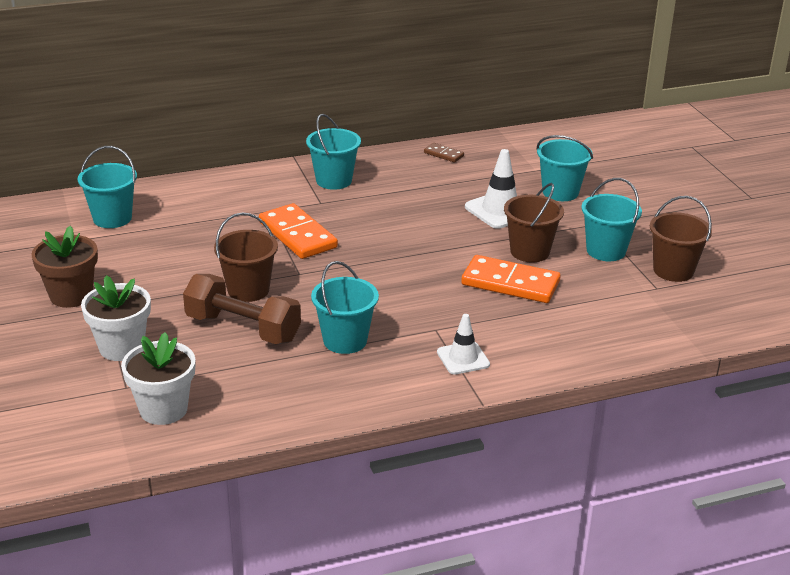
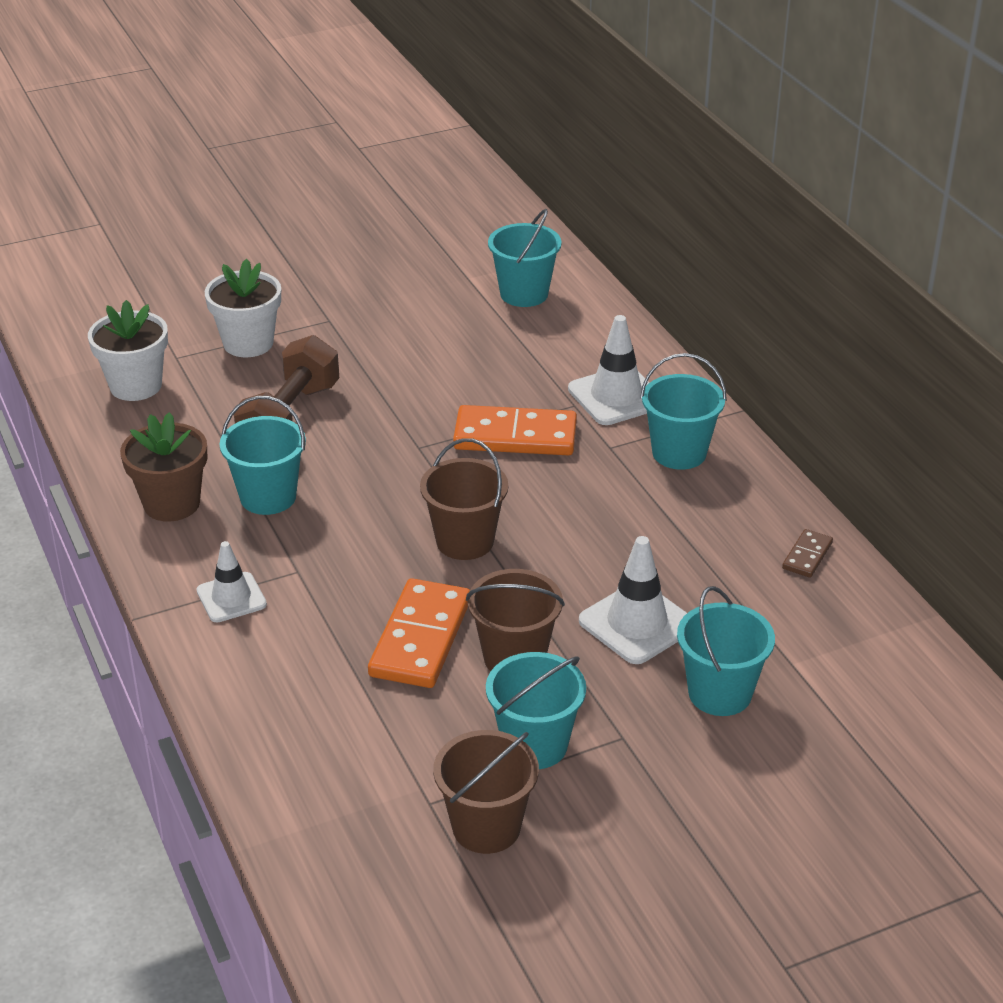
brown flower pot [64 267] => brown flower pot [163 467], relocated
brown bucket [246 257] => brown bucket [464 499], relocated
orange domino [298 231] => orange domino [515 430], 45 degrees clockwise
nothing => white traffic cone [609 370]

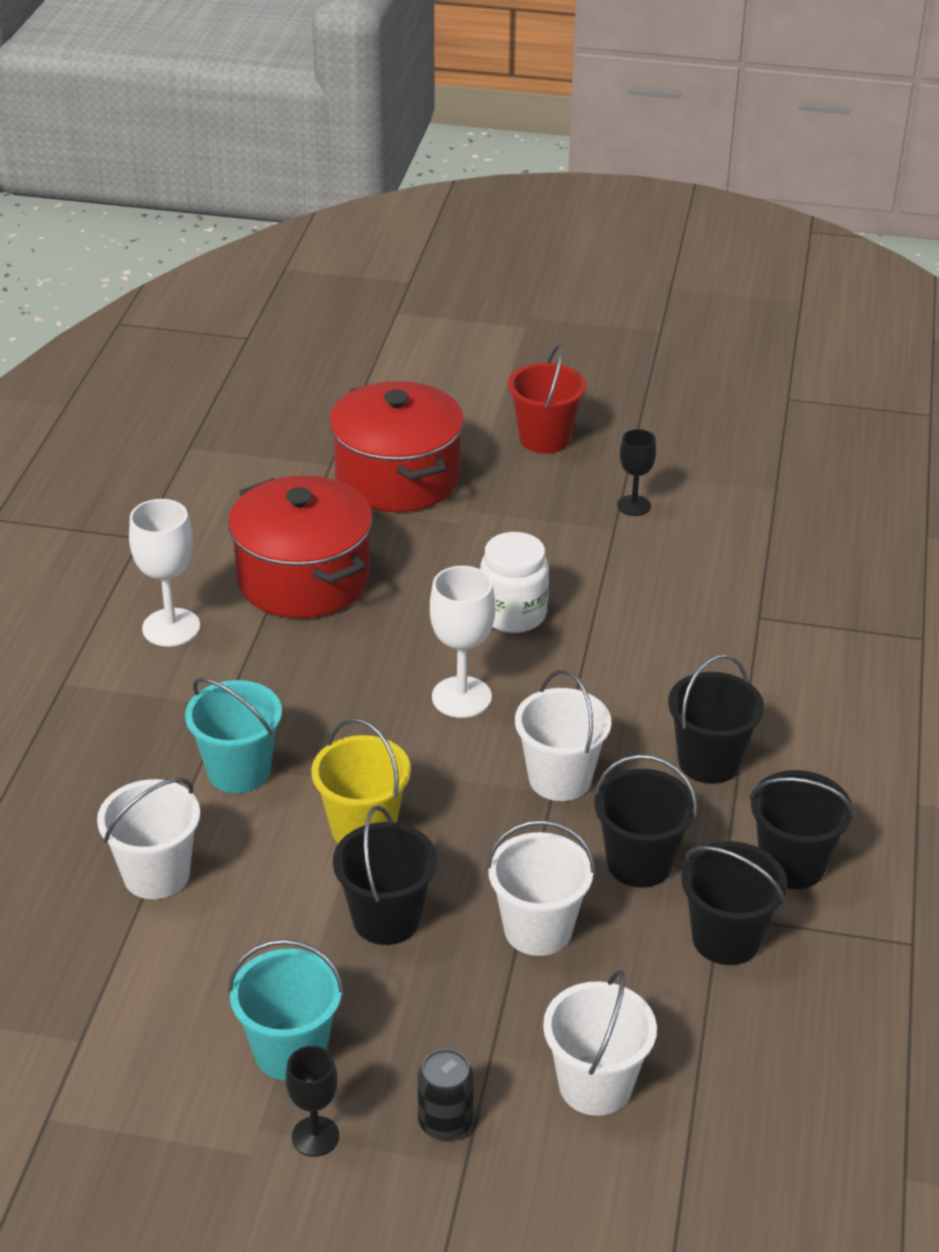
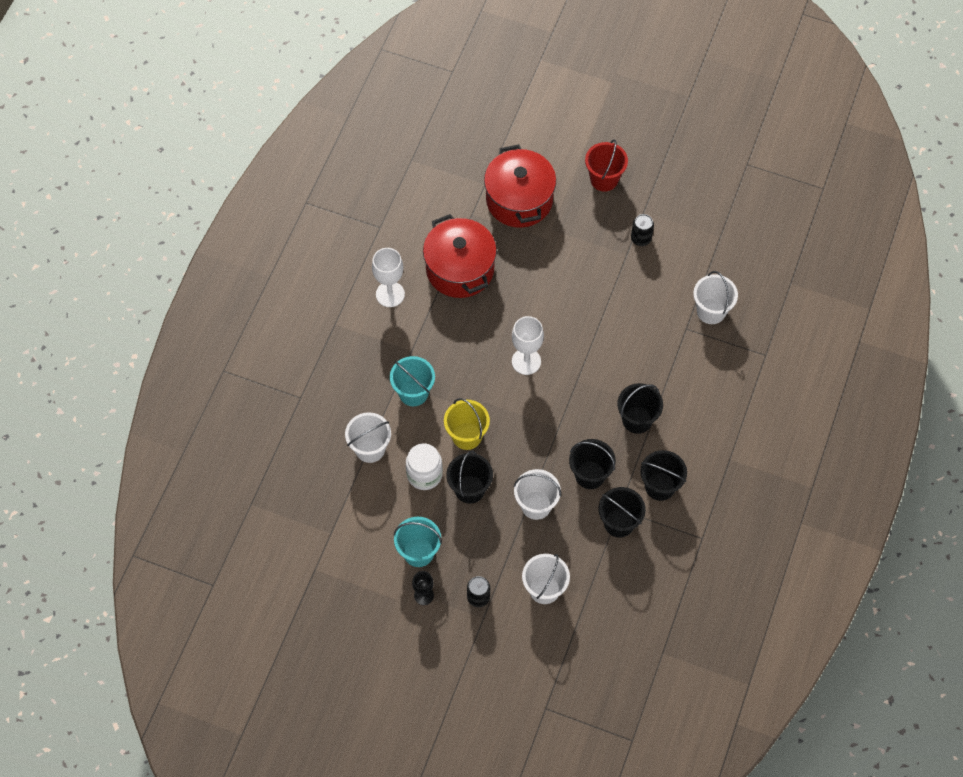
white jar [514 582] => white jar [424 466], relocated
white bucket [563 735] => white bucket [715 297], relocated
black goblet [636 472] => black can [642 230]

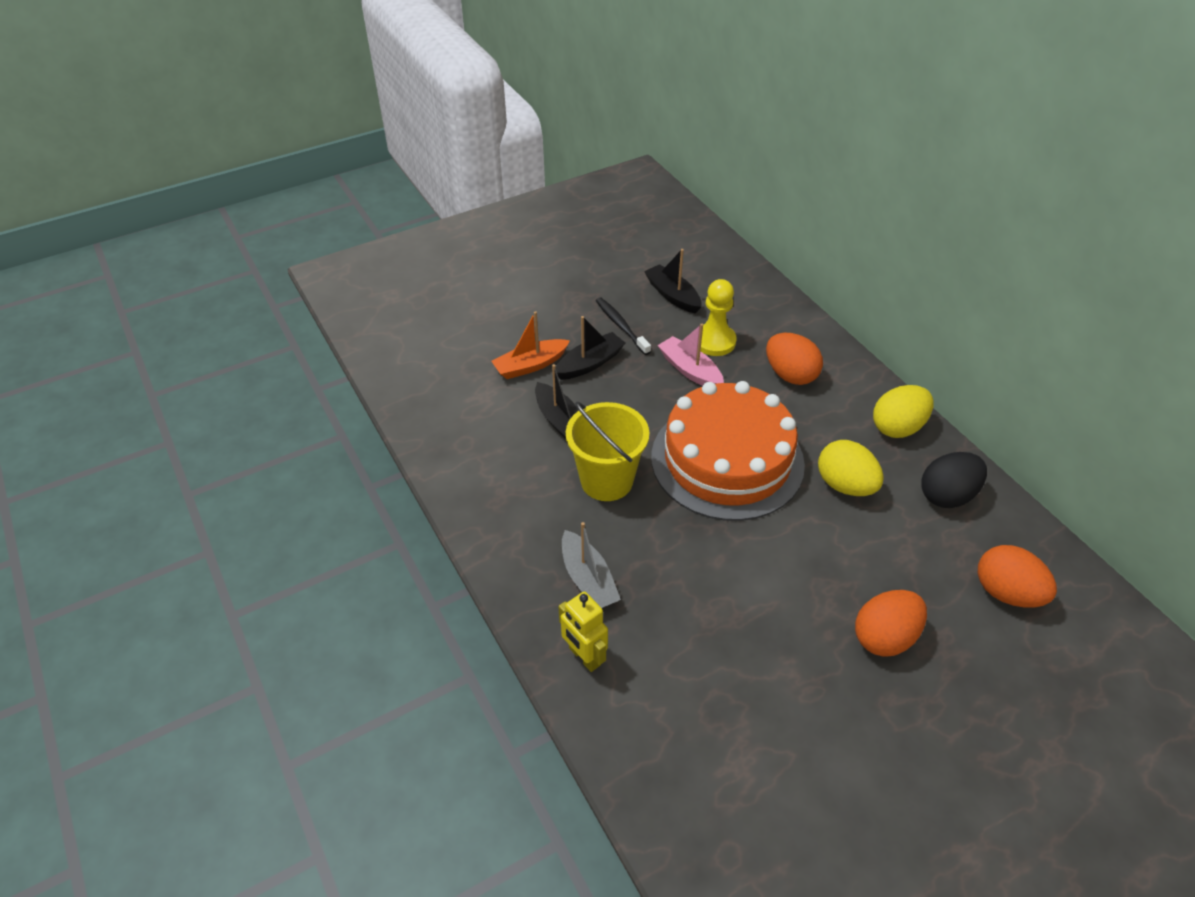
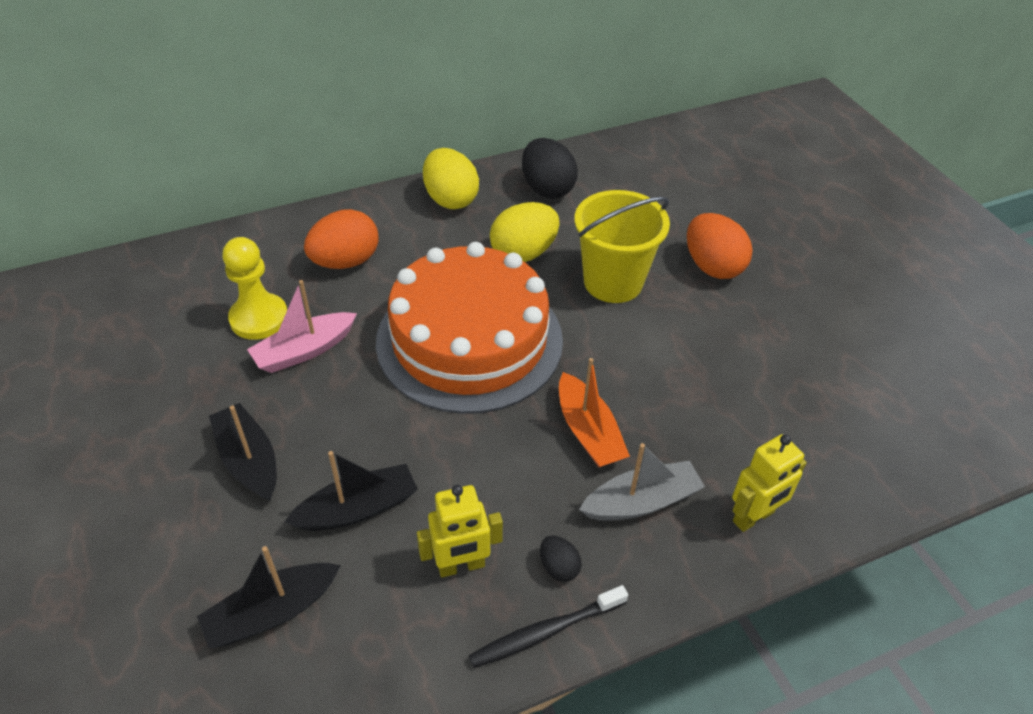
orange boat [531 345] => orange boat [594 412], relocated
yellow bucket [607 451] => yellow bucket [622 246], relocated
black toothbrush [623 326] => black toothbrush [548 626], relocated
black boat [673 281] => black boat [269 597], relocated
orange egg [1017 576] => nothing
nothing => yellow robot [460 531]
nothing => black egg [561 558]

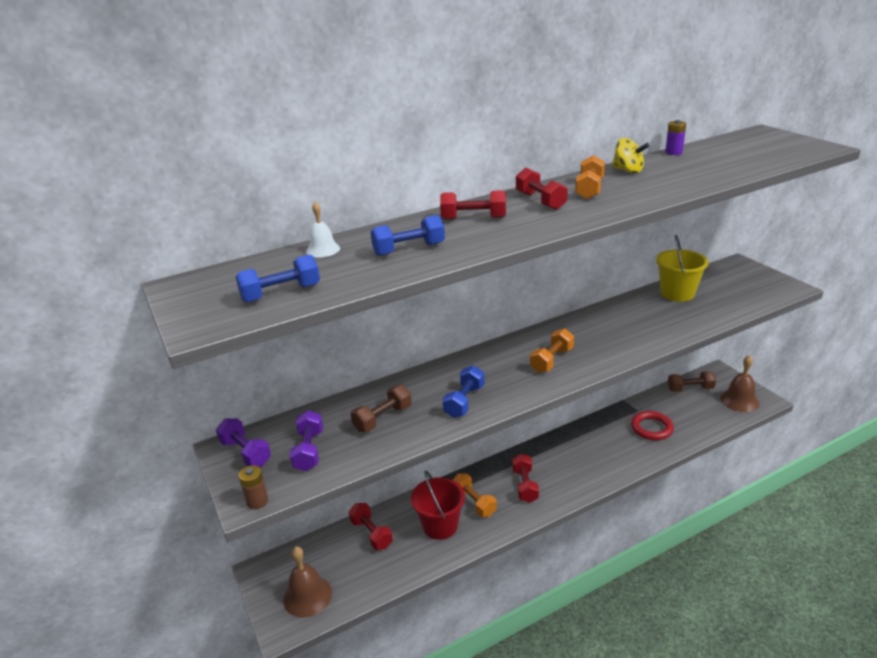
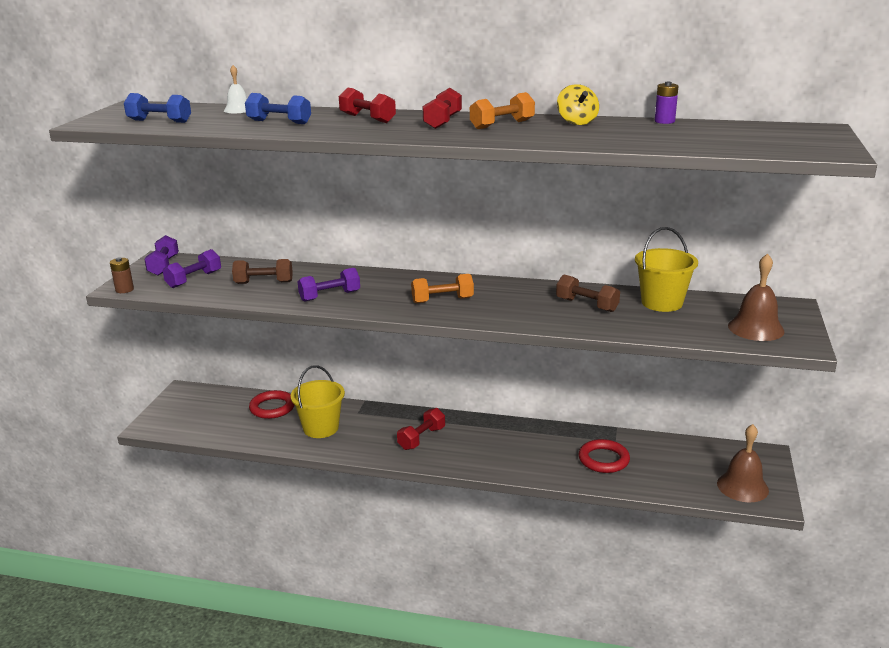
brown bell [307 582] => brown bell [756 297], relocated
red dumbbell [371 526] => red ring [272 404]
red bucket [438 505] => yellow bucket [318 401]
blue dumbbell [463 391] => purple dumbbell [329 285]
orange dumbbell [475 495] => nothing
brown dumbbell [692 381] => brown dumbbell [588 293], relocated

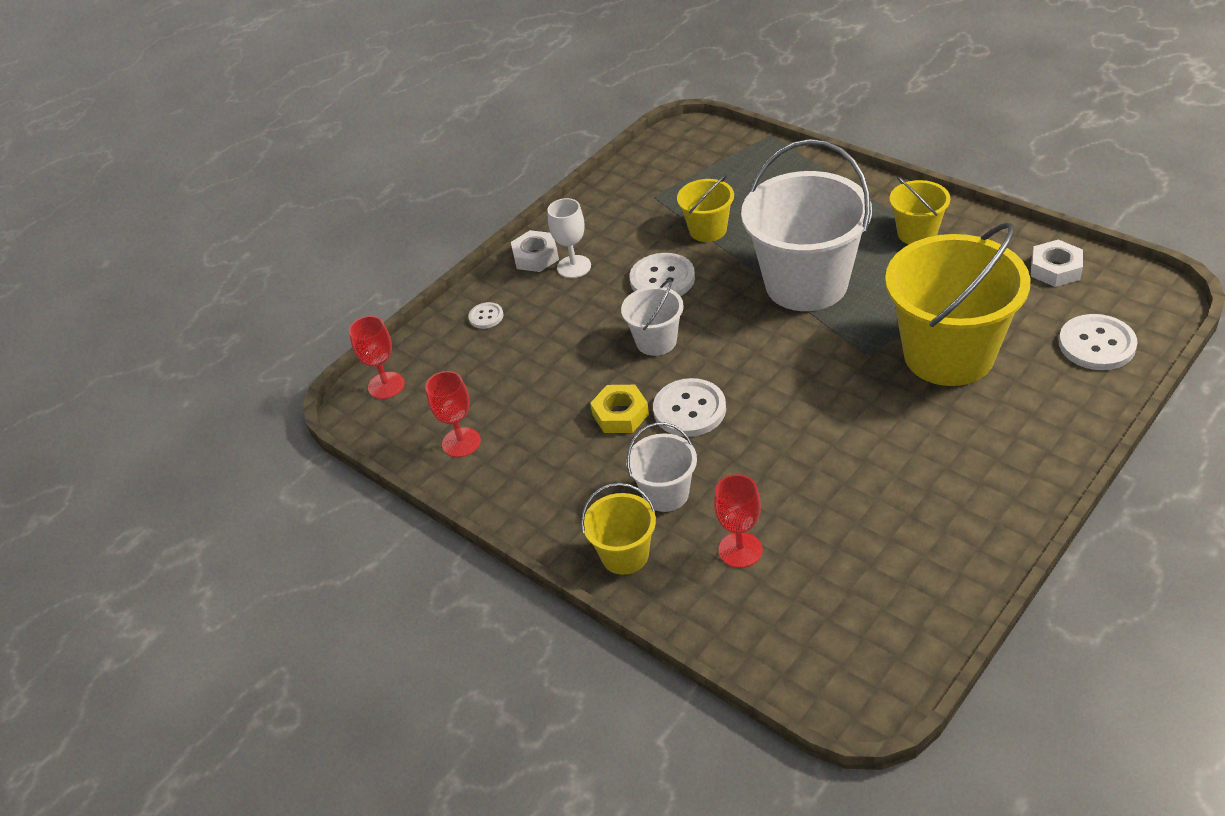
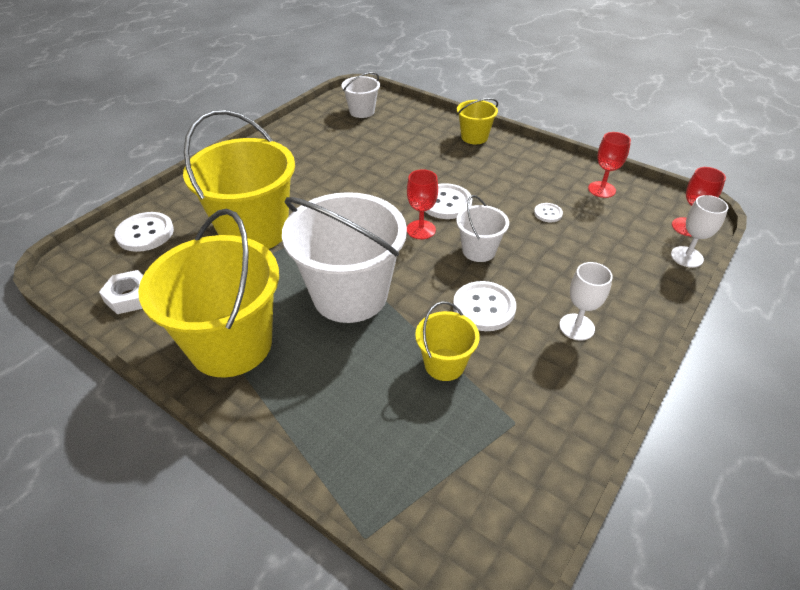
white button [485 315] => white button [548 212], relocated
white nut [535 251] => nothing
yellow nut [619 409] => nothing
white bucket [661 467] => white bucket [361 95], relocated
red goblet [738 521] => red goblet [422 204], relocated
yellow bucket [920 210] => yellow bucket [208 293], x2.06
nothing => white goblet [699 231]

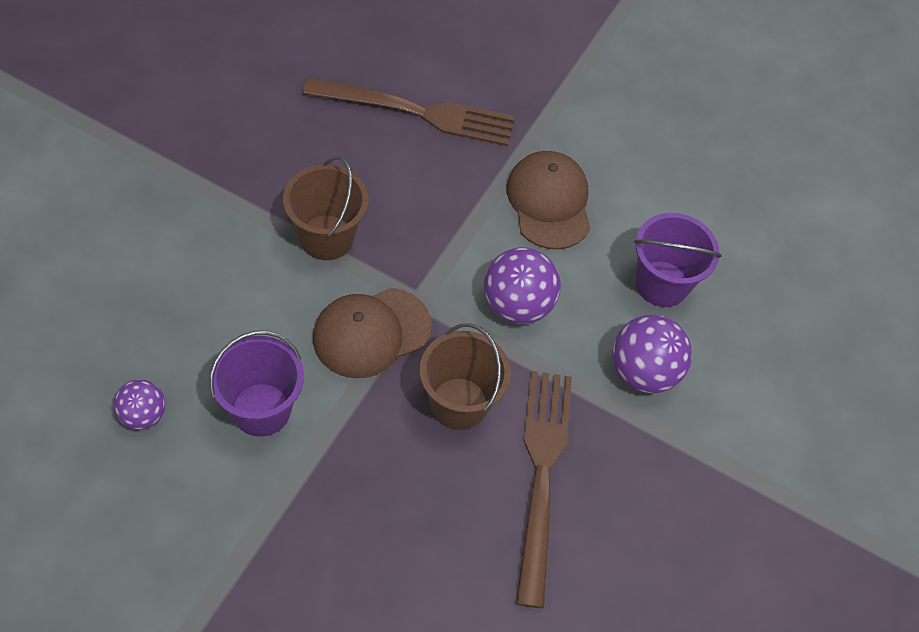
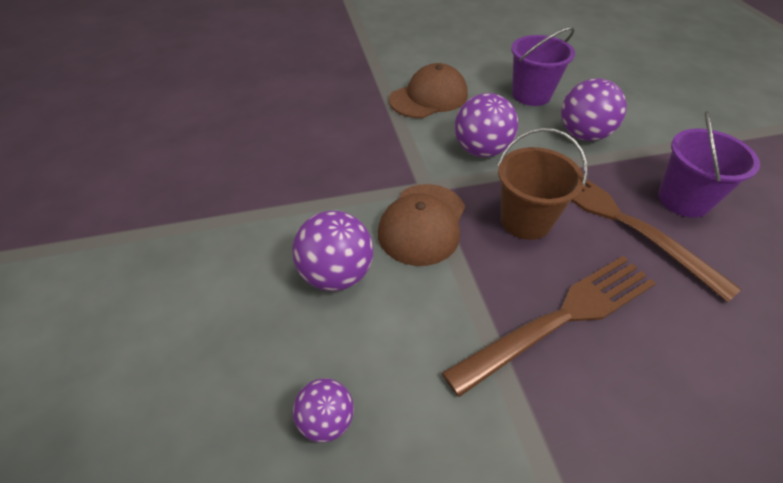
purple bucket [256 384] => purple bucket [709 164], relocated
brown bucket [325 208] => nothing
brown fork [409 112] => brown fork [549 326], relocated
brown cap [548 200] => brown cap [428 90], 105 degrees clockwise
nothing => purple ball [332 250]

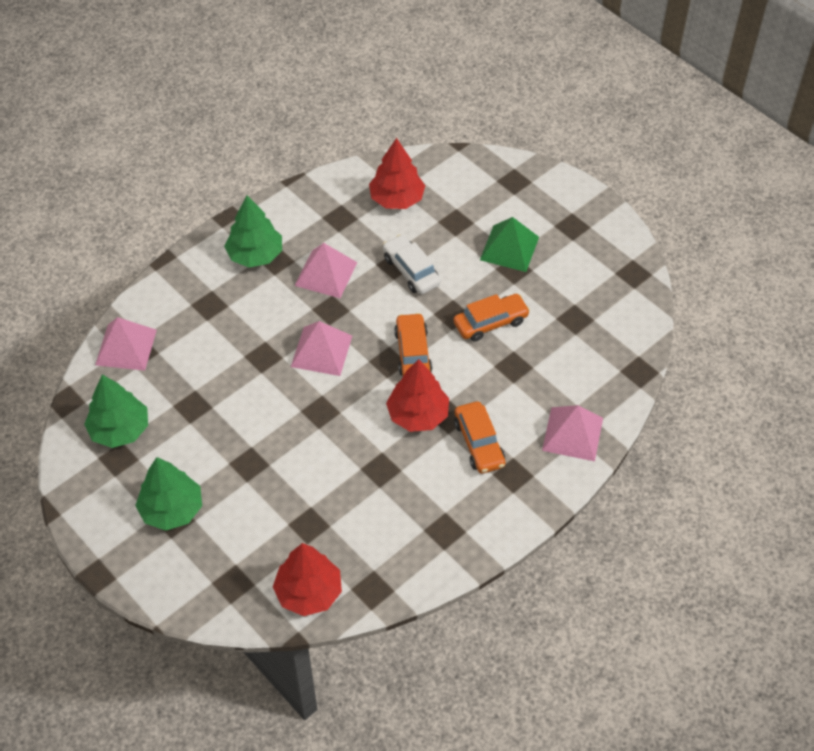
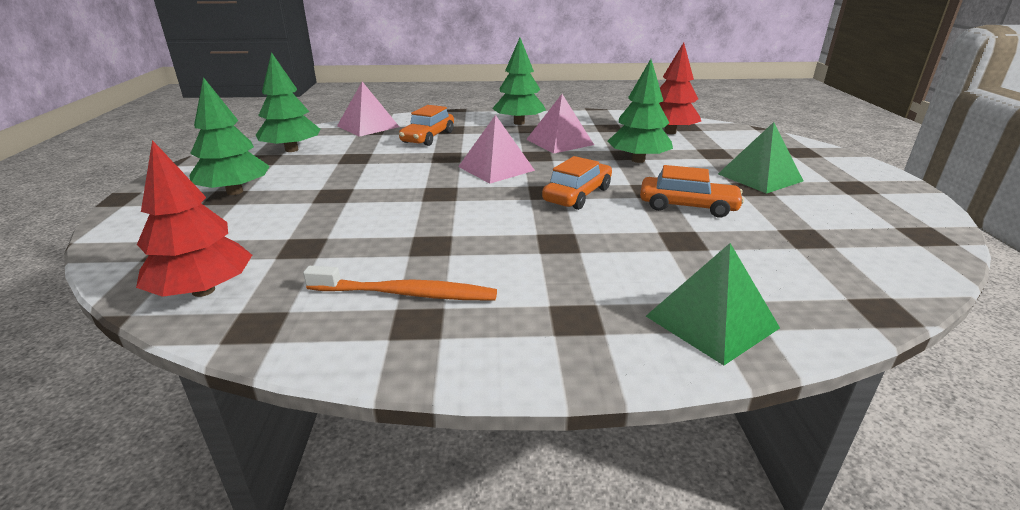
white car [412 264] => green tree [640 111]
red tree [417 395] => nothing
orange car [479 437] => orange car [426 125], relocated
pink pyramid [572 433] => green pyramid [713 304]
nothing => orange toothbrush [400 283]

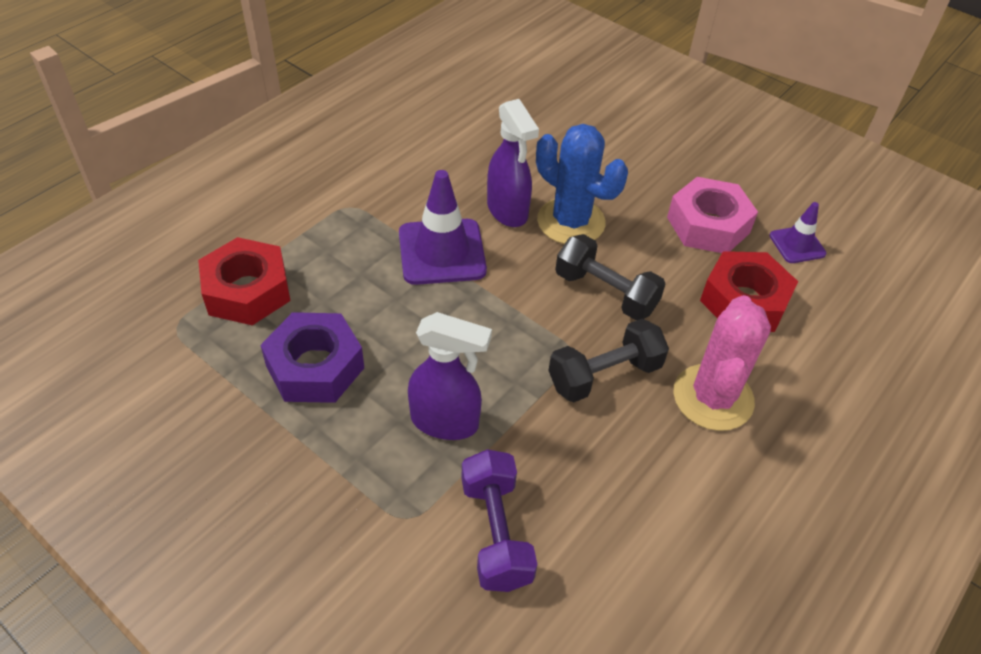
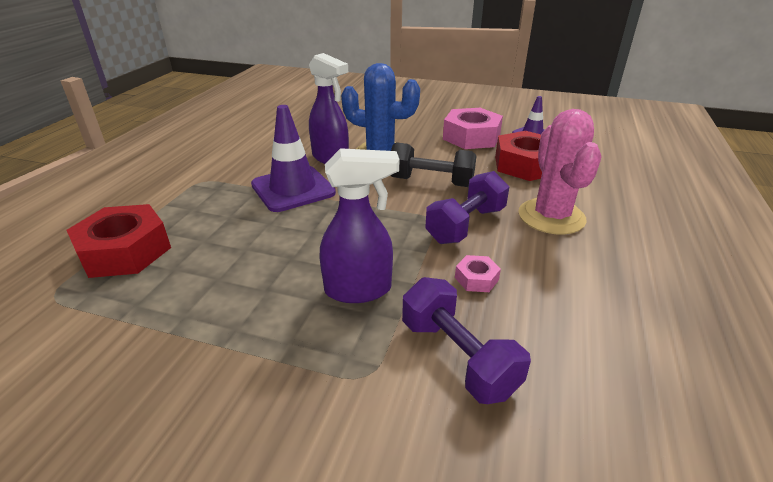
purple nut [312 357] => nothing
black dumbbell [608 360] => purple dumbbell [467 207]
nothing => pink nut [478 273]

